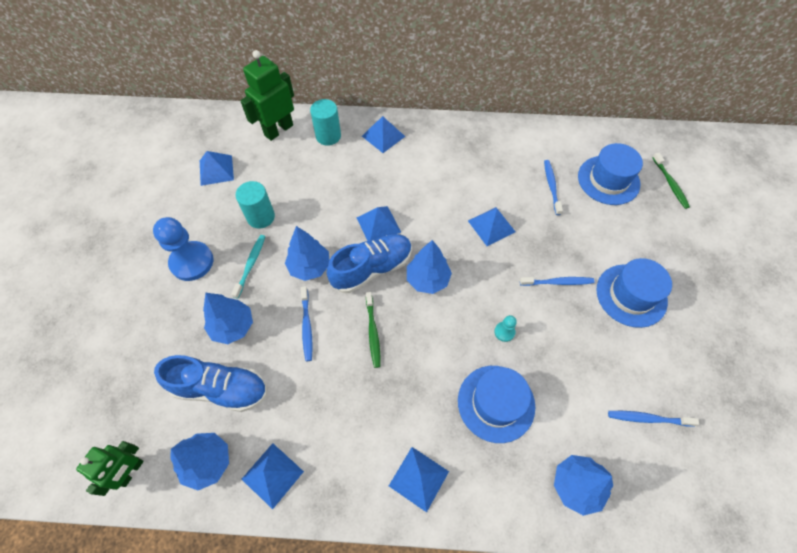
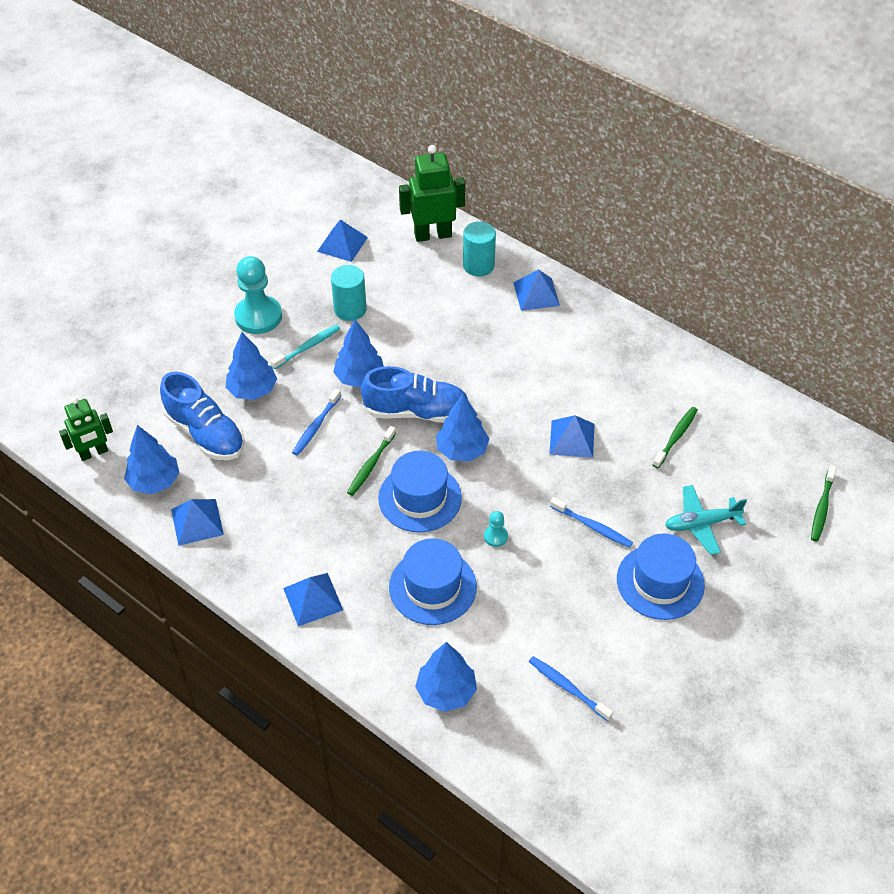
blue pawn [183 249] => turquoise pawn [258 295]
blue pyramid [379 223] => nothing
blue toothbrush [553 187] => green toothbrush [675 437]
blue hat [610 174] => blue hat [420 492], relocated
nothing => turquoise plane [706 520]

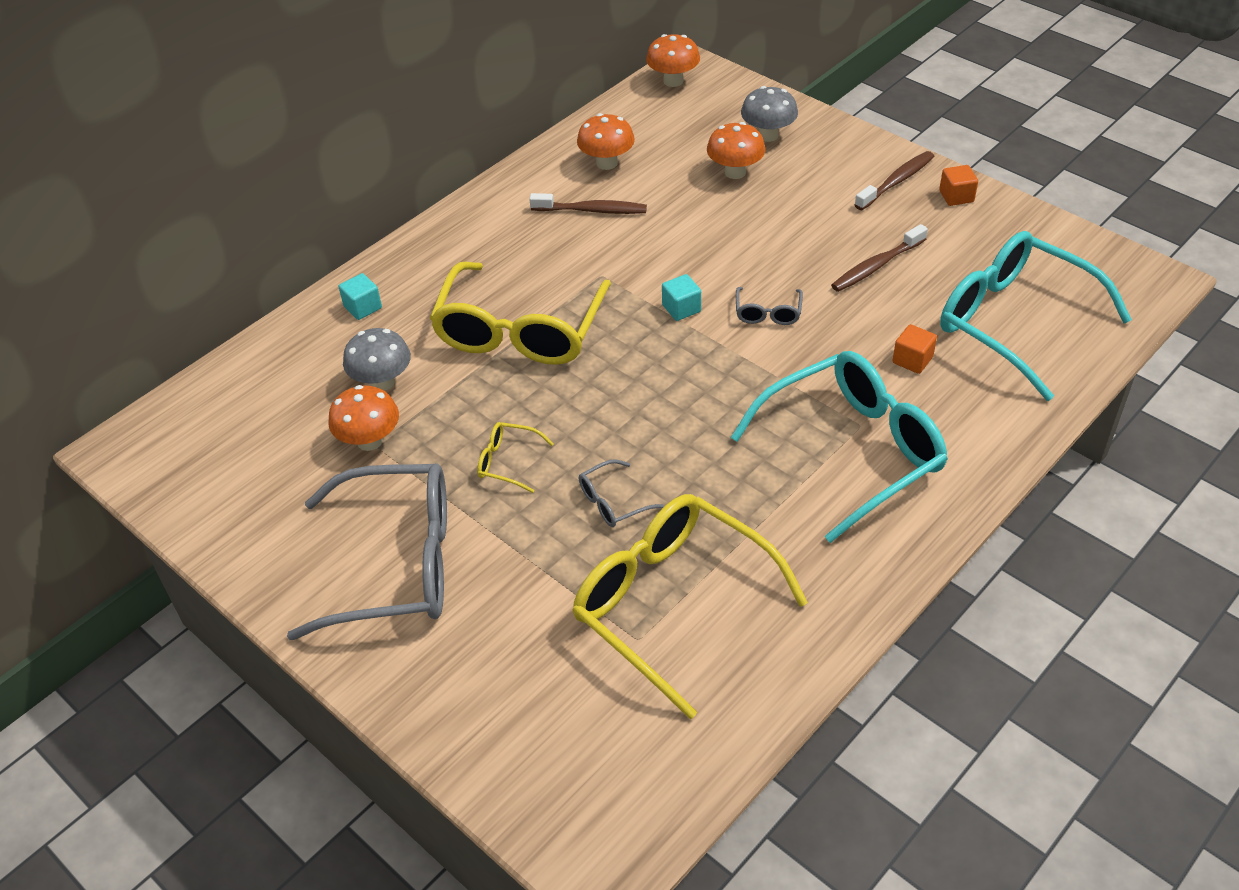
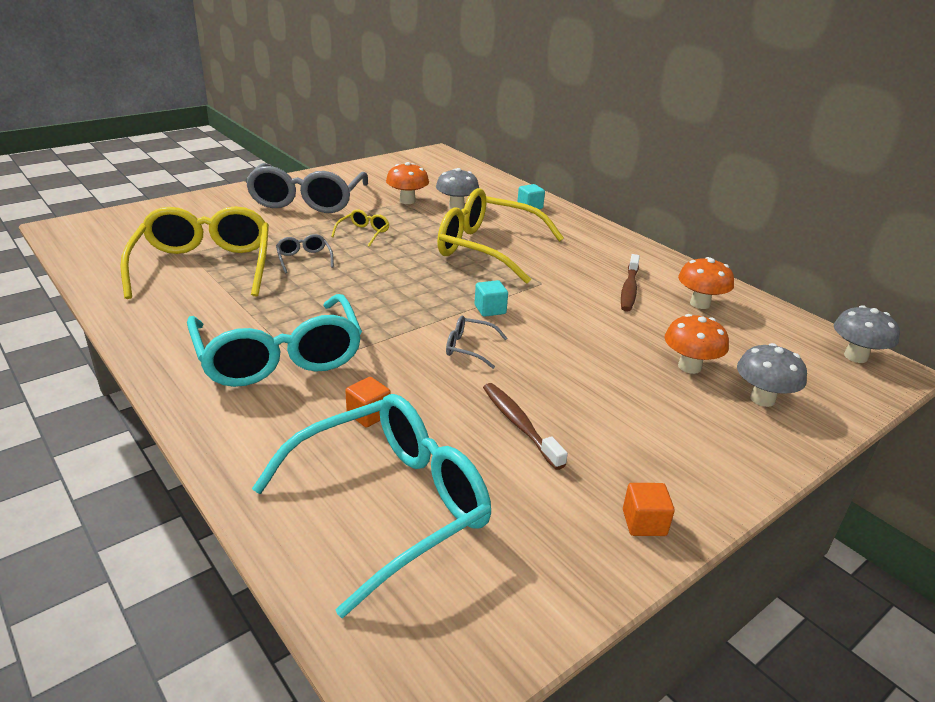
yellow glasses [690 606] => yellow glasses [194 252], 60 degrees counterclockwise
orange mushroom [673 60] => grey mushroom [867 334]
brown toothbrush [895 180] => nothing

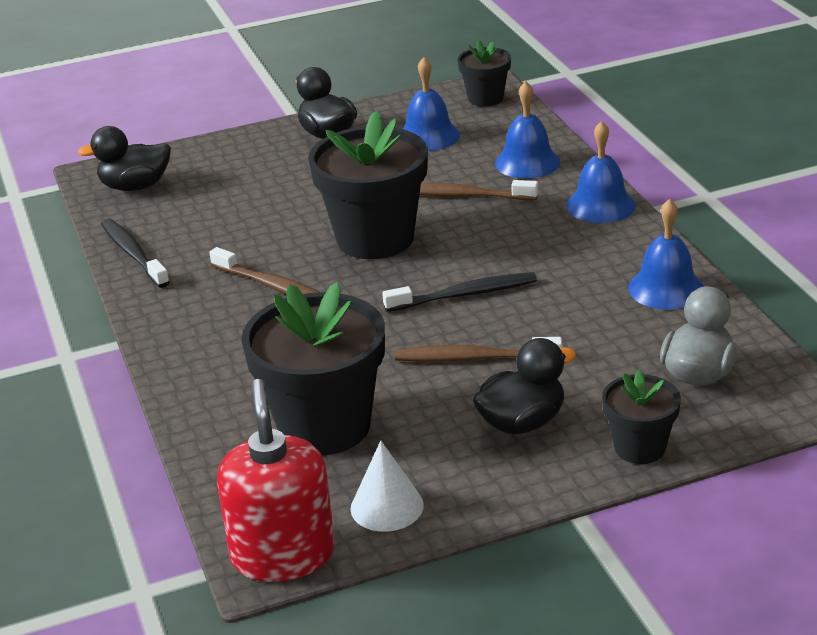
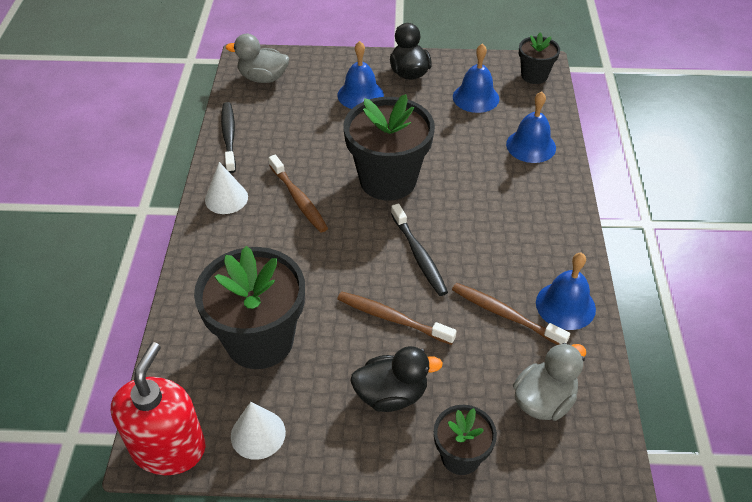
black duck [124 158] => grey duck [257 58]
black toothbrush [459 292] => black toothbrush [419 249], 60 degrees clockwise
brown toothbrush [478 190] => brown toothbrush [511 314], relocated
blue bell [601 172] => blue bell [361 75], relocated
nothing => white cone [226 188]

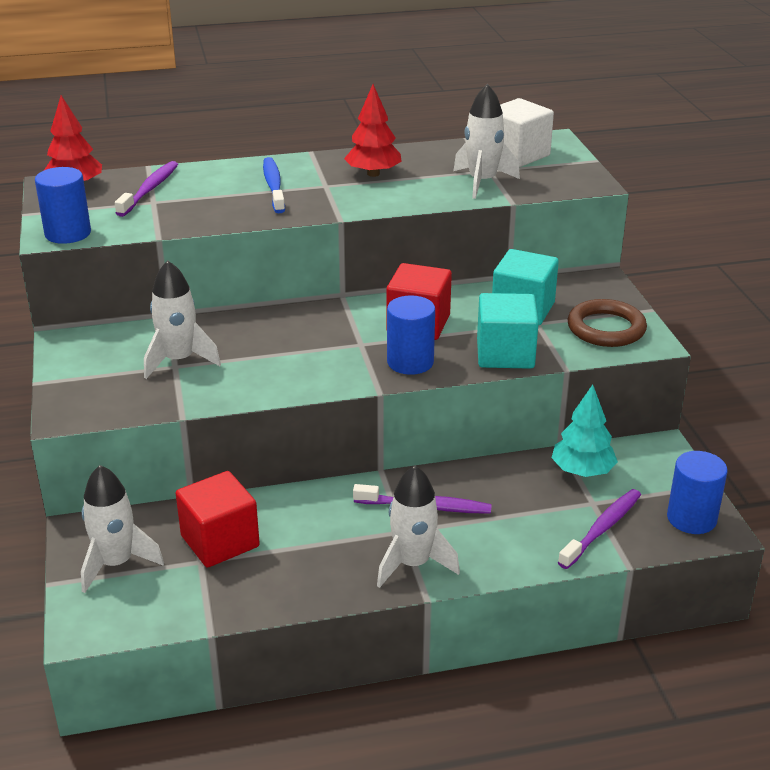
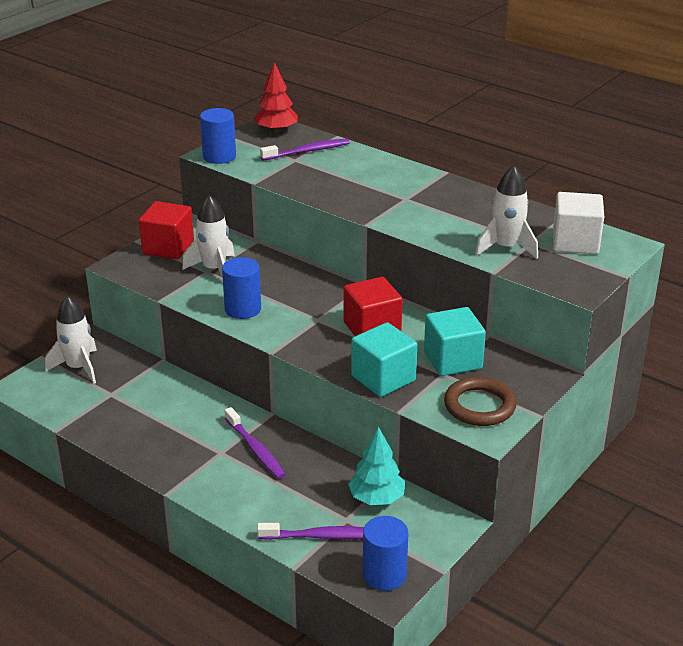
red cube [218 519] => red cube [166 230], relocated
blue toothbrush [274 185] => nothing
red tree [373 130] => nothing
white rocket [418 527] => nothing
blue cylinder [411 335] => blue cylinder [241 288], relocated

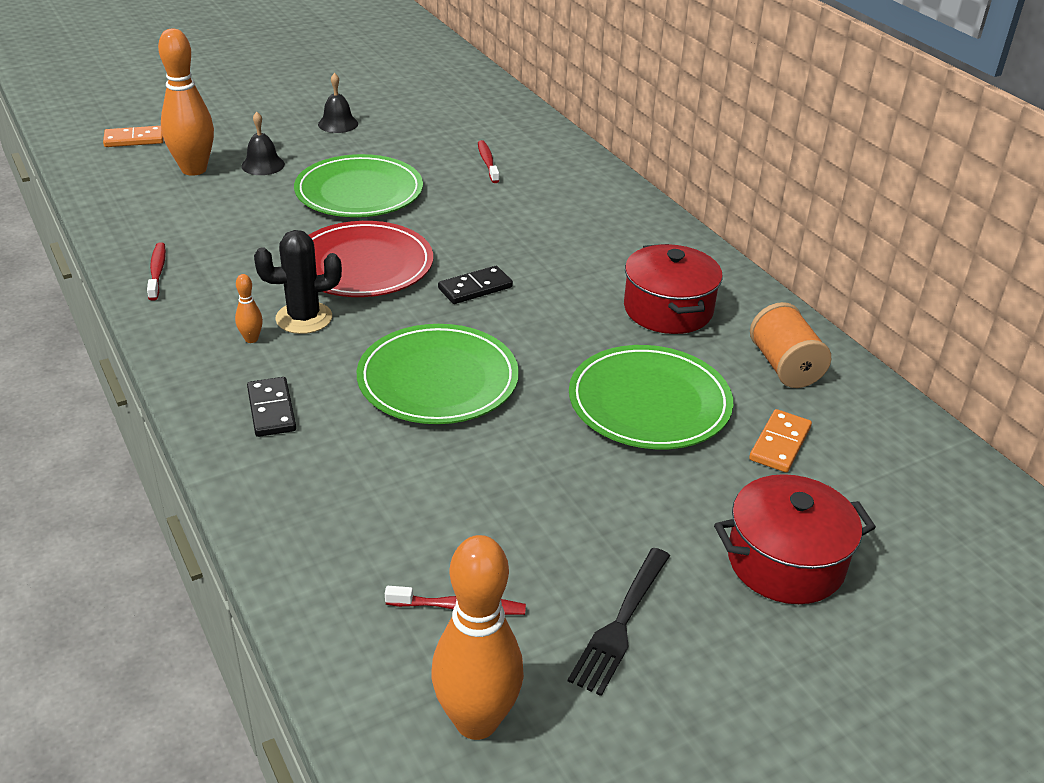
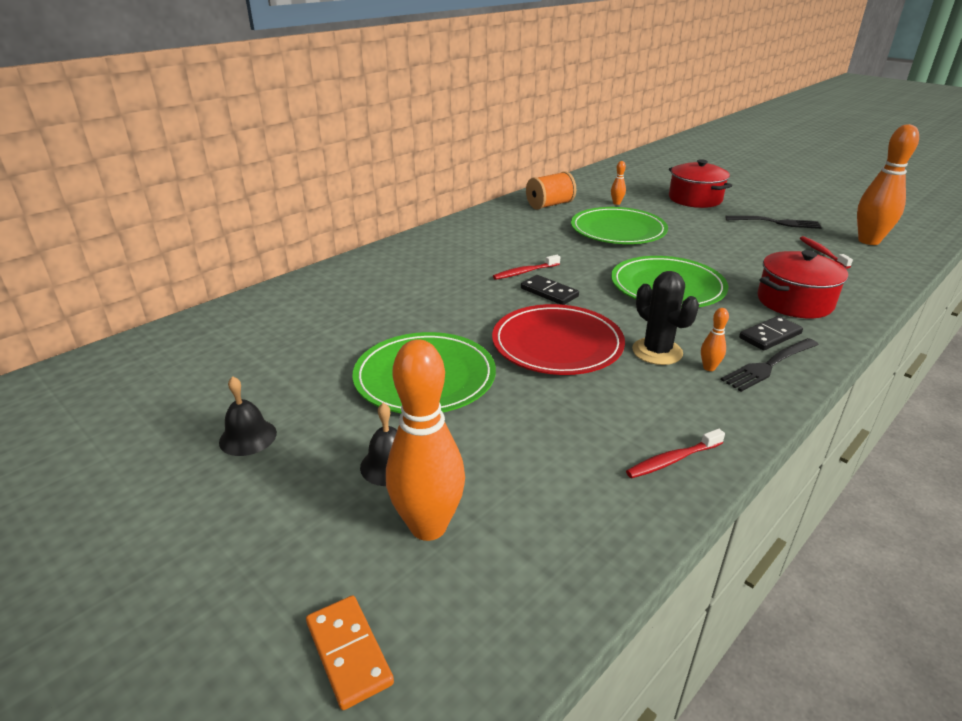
red toothbrush [488 161] => red toothbrush [526 267], relocated
red pot [673 289] => red pot [802 284], relocated
orange domino [780 441] => orange bowling pin [618 183]
nothing => black fork [770 365]

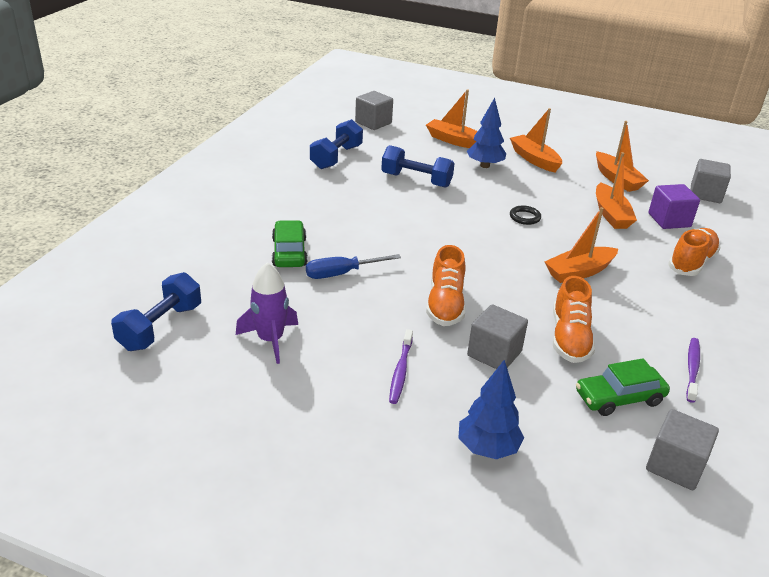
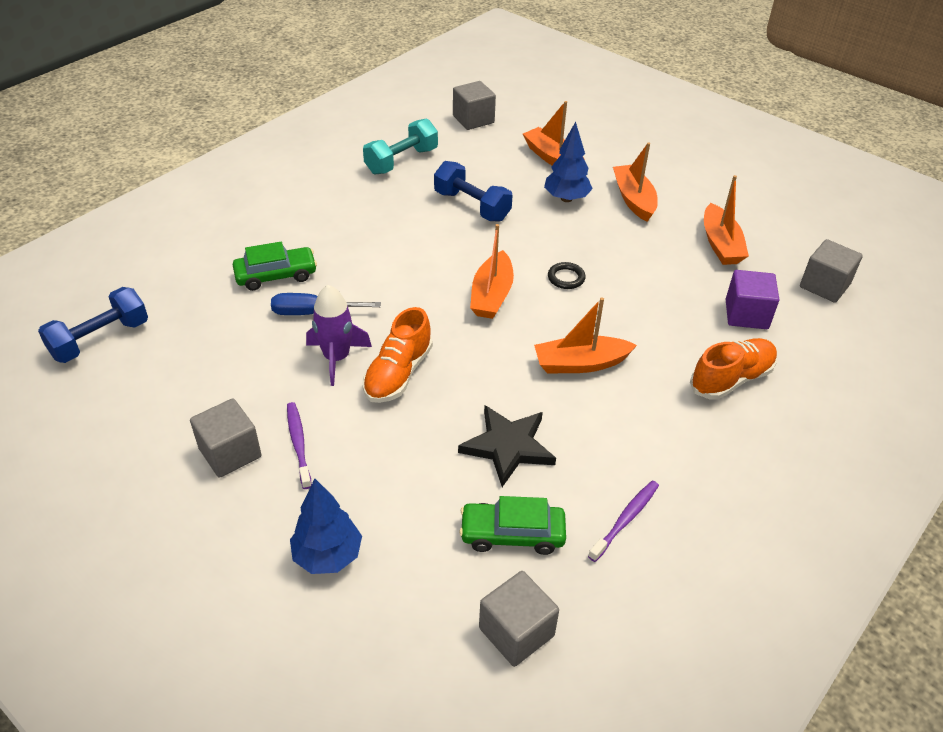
purple rocket [267 313] => purple rocket [339 335], relocated
green car [290 243] => green car [275 266], 60 degrees clockwise
blue dumbbell [336 144] => turquoise dumbbell [400 146]
purple toothbrush [401 366] => purple toothbrush [299 445], 135 degrees clockwise
grey cube [497 336] => grey cube [226 438], relocated
orange shoe [574 319] => black star [507 446]
orange boat [616 190] => orange boat [492 271], relocated

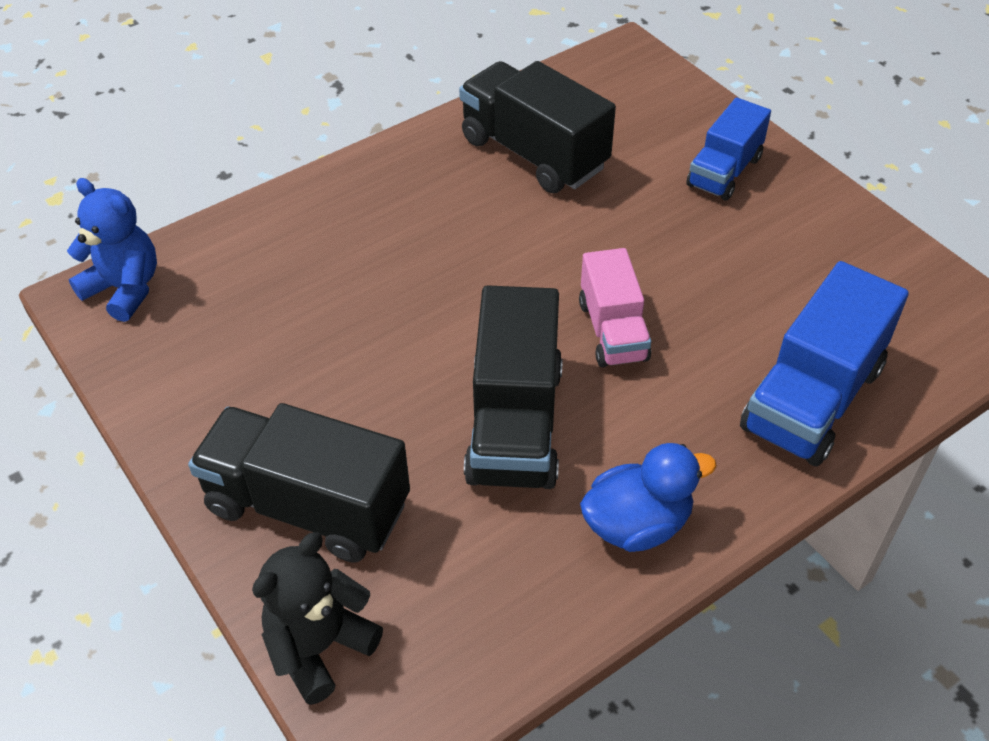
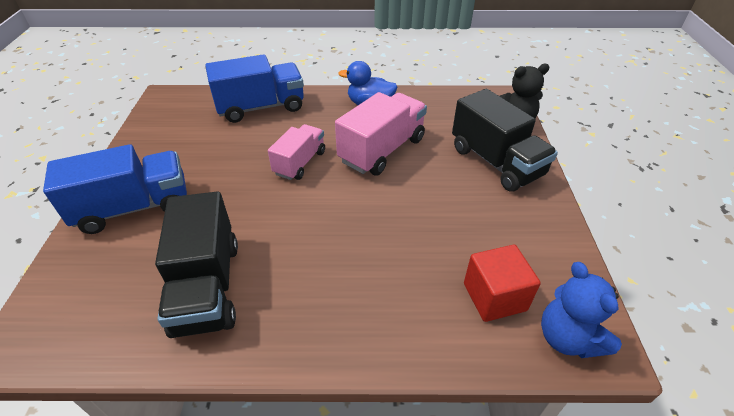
black truck [513 387] => pink truck [381 134]
blue truck [728 149] => blue truck [115 189], x1.59
nothing => red cube [502 283]

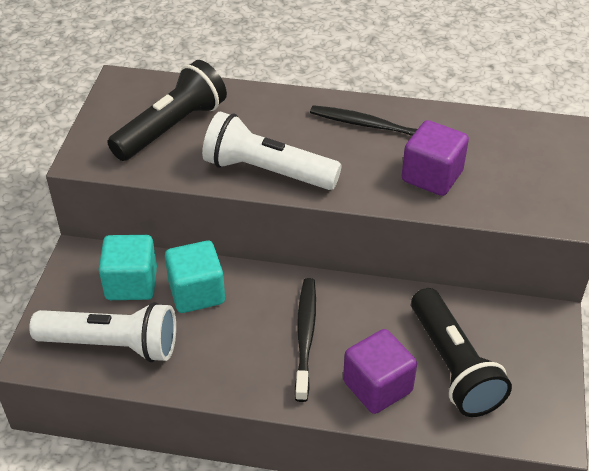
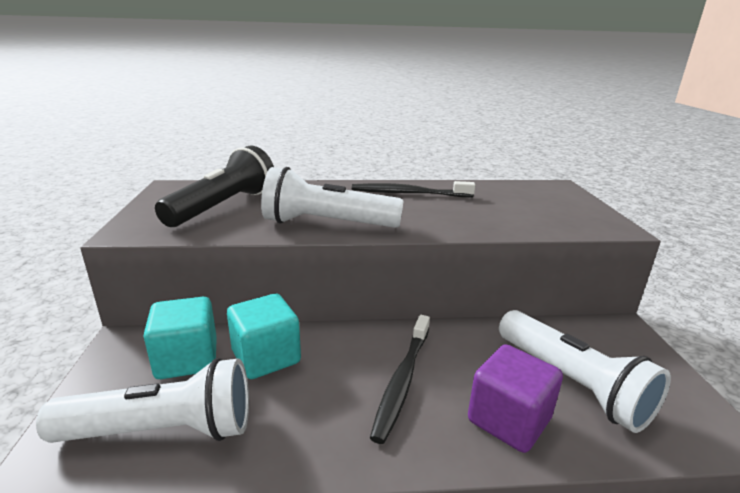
black toothbrush [305 340] => black toothbrush [400 379], 150 degrees counterclockwise
purple cube [435 158] => nothing
black flashlight [461 352] => white flashlight [585 371]

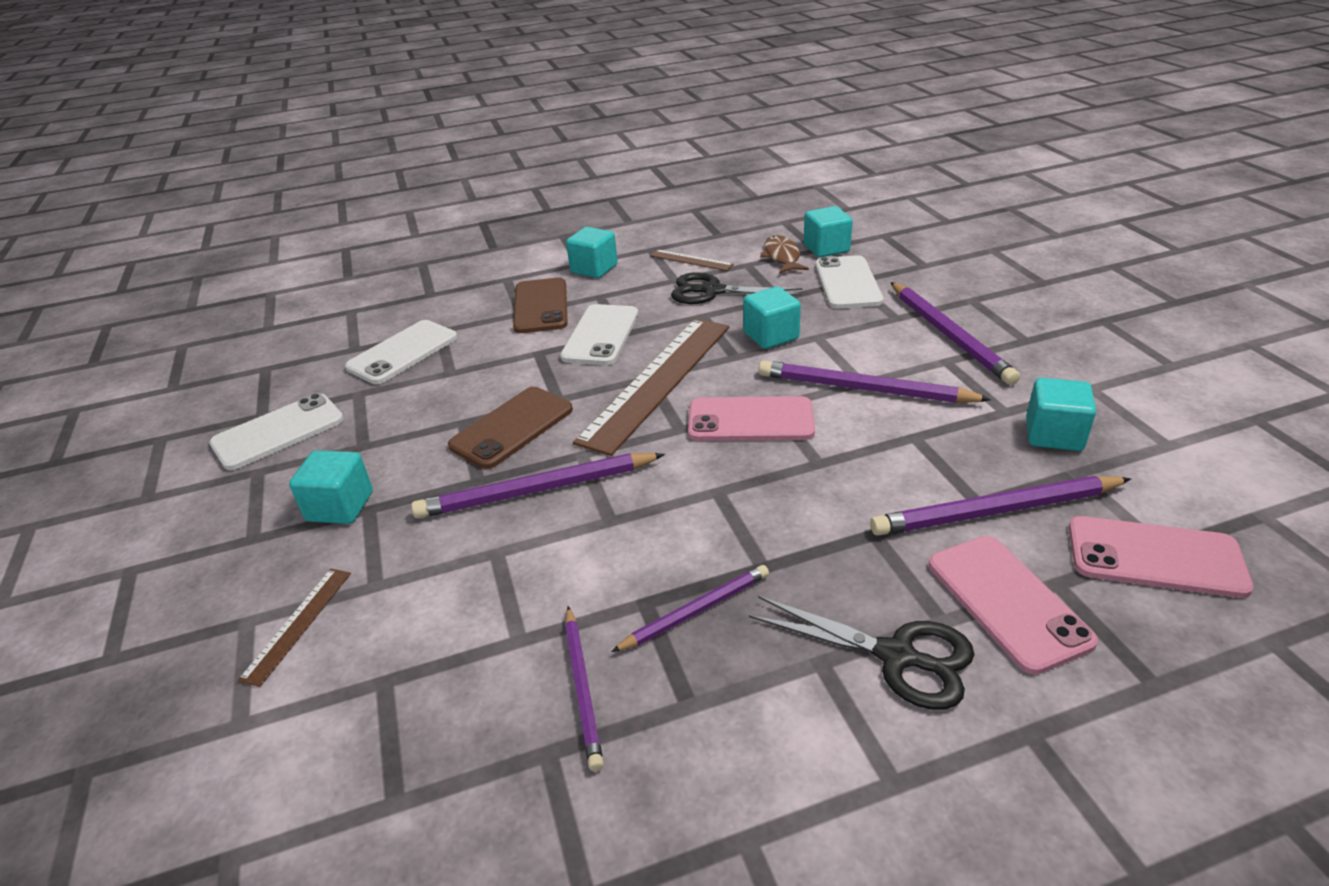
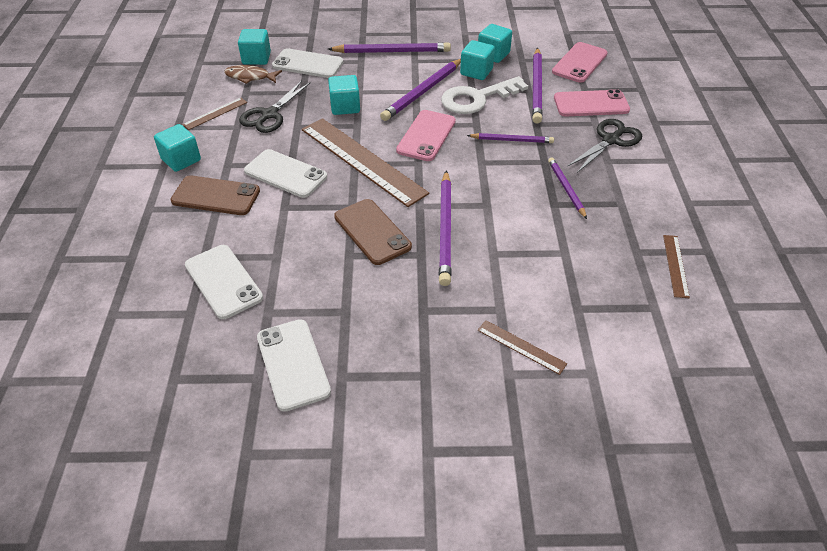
turquoise cube [331 487] => turquoise cube [477 60], relocated
purple pencil [584 688] => purple pencil [510 138], relocated
nothing => white key [484 95]
nothing => brown ruler [676 266]

